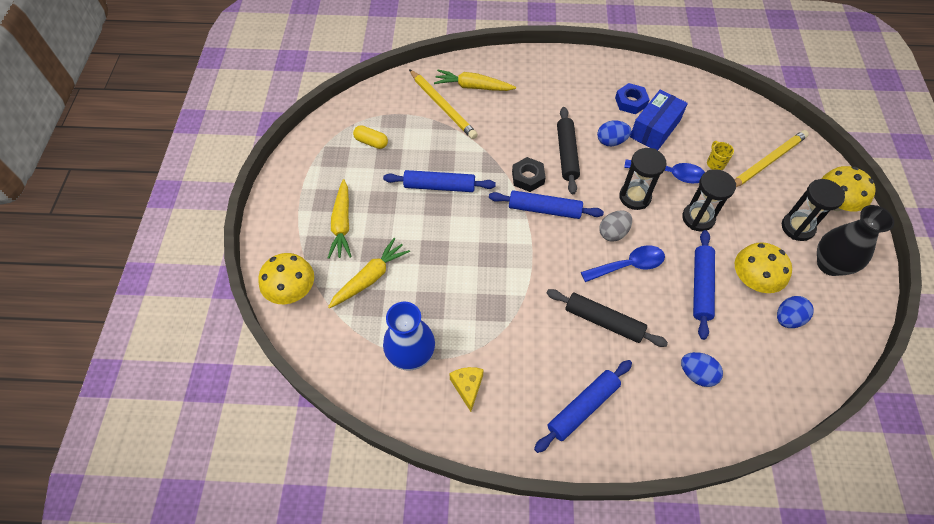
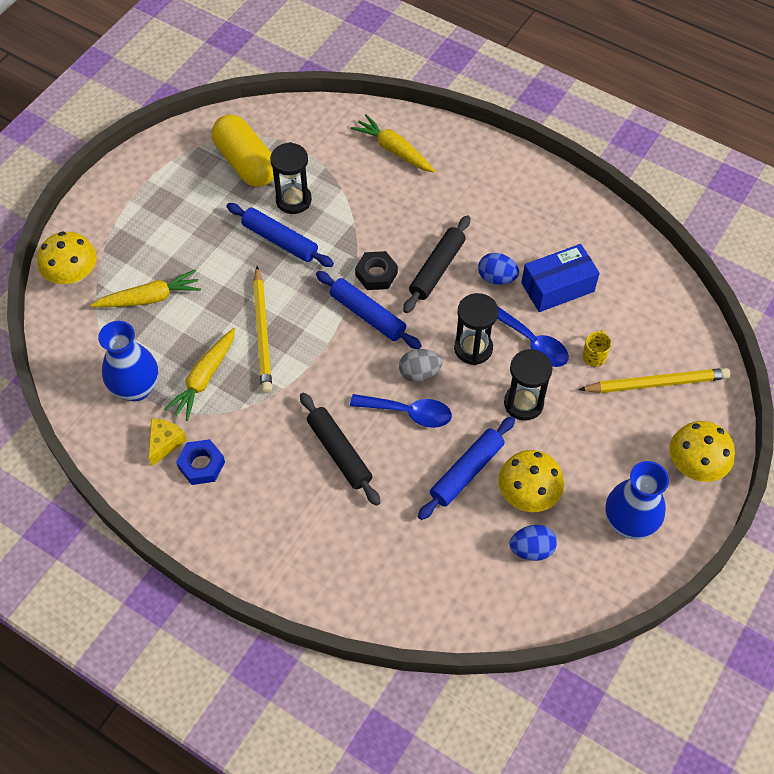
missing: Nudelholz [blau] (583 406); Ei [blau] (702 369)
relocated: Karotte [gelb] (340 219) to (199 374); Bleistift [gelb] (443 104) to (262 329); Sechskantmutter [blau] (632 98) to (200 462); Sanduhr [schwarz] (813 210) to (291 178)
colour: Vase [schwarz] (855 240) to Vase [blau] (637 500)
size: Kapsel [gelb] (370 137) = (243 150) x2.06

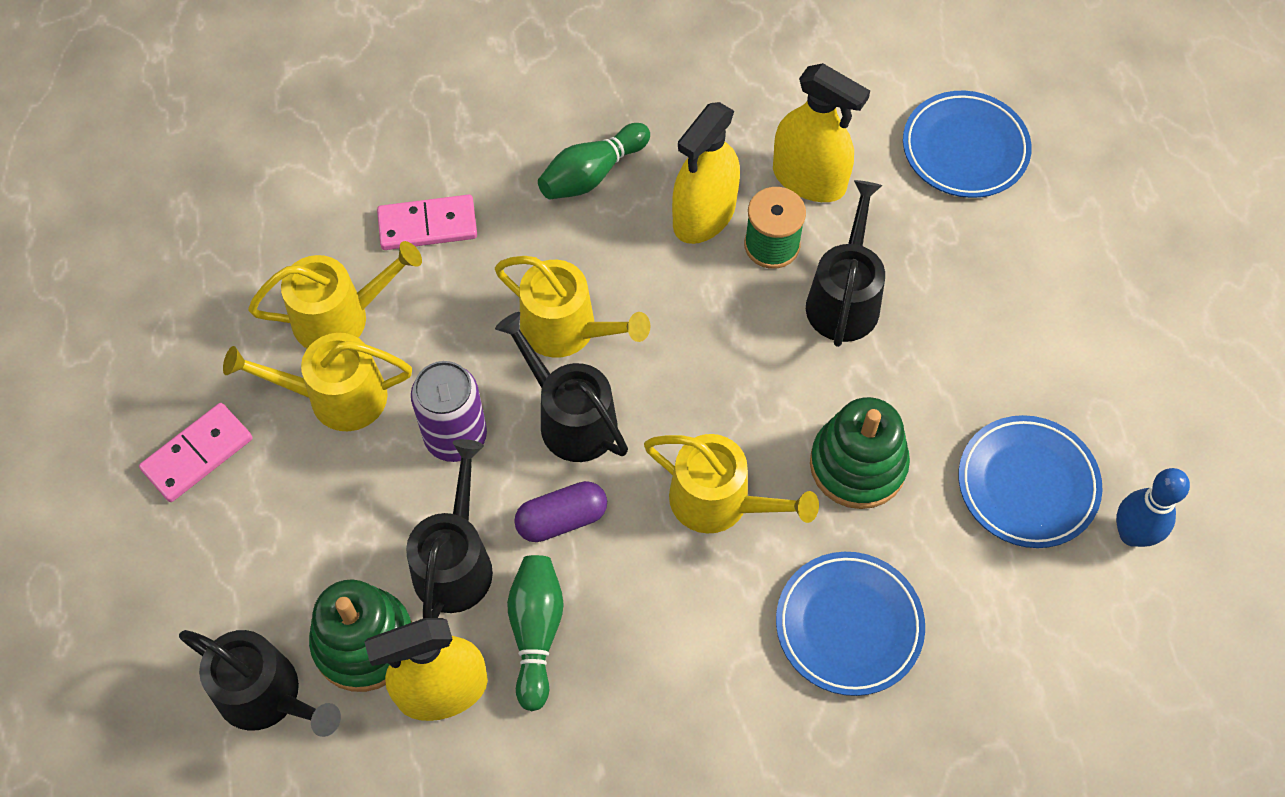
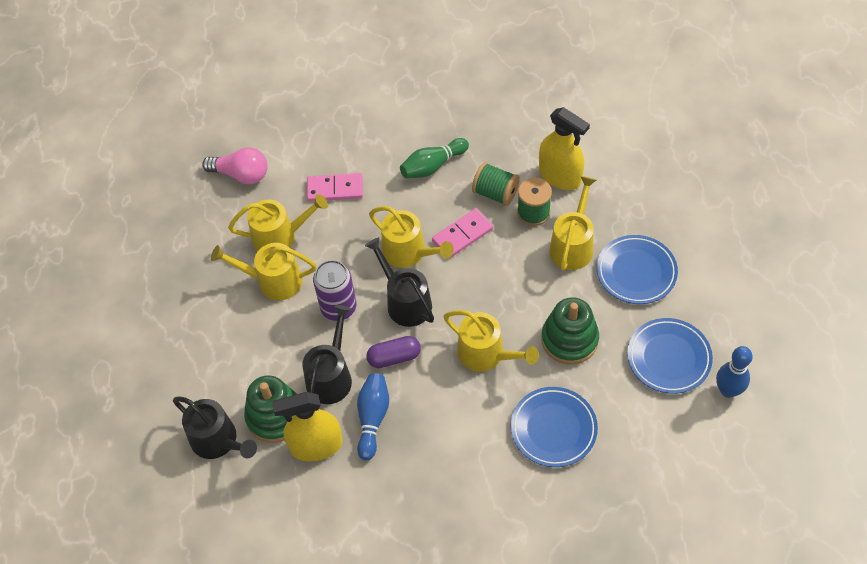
appeared: Glühbirne [rosa] (235 165)
relocated: Dominostein [rosa] (195 452) to (462 233); Teller [blau] (967 144) to (637 269)
exchanged: Sprühflasche [gelb] (706 173) to Garnrolle [grün] (496 184)
colour: Bowlingkegel [grün] (535 633) to Bowlingkegel [blau] (373 416); Gießkanne [schwarz] (845 263) to Gießkanne [gelb] (572 223)

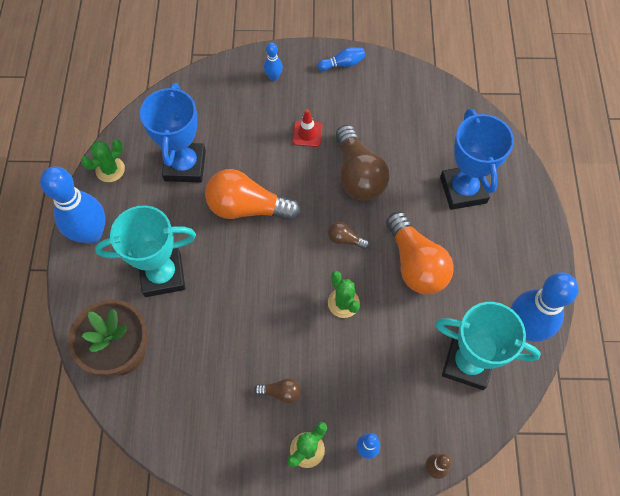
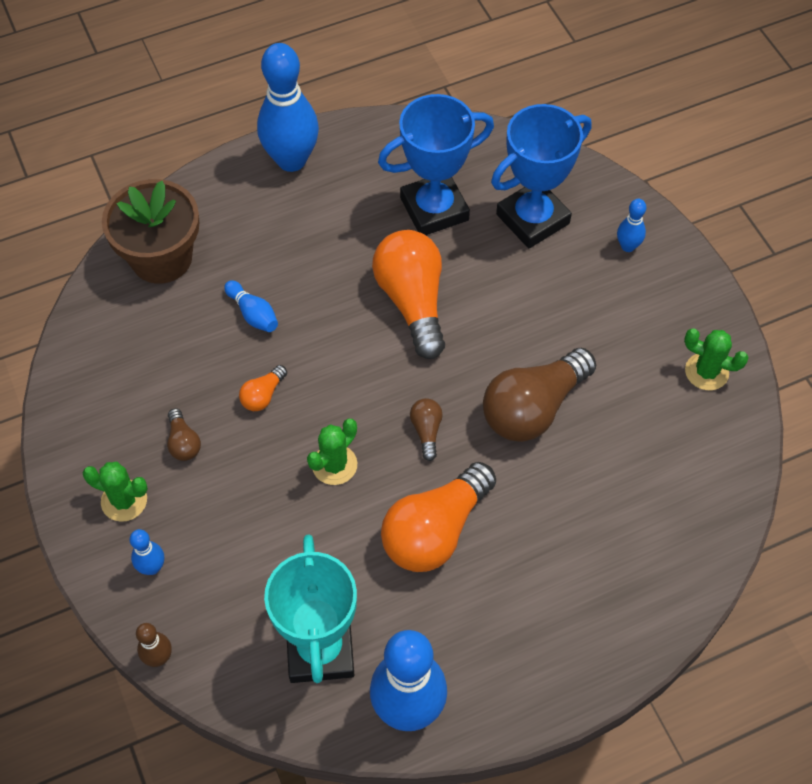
missing: Pokal [türkis] (145 251); Leitkegel [rot] (307 128)
appeared: Glühbirne [orange] (263 388)
relocated: Kaktus [grün] (103 161) to (716 359); Bowlingkegel [blau] (342 59) to (251 306); Pokal [blau] (477 159) to (541 176)

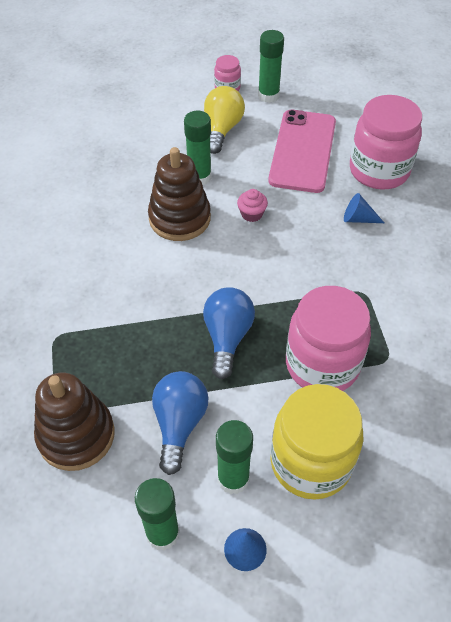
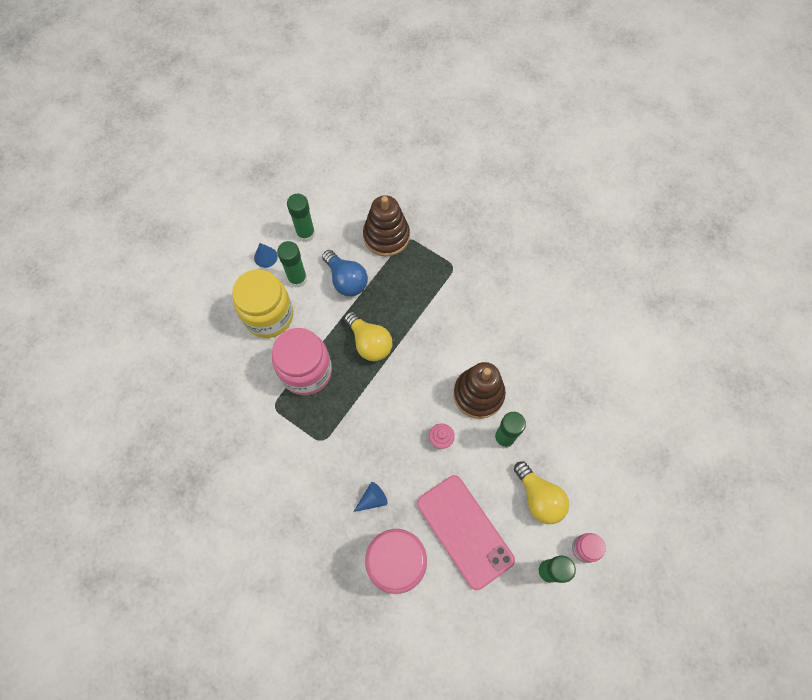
colour: Glühbirne [blau] (229 333) to Glühbirne [gelb] (368 336)

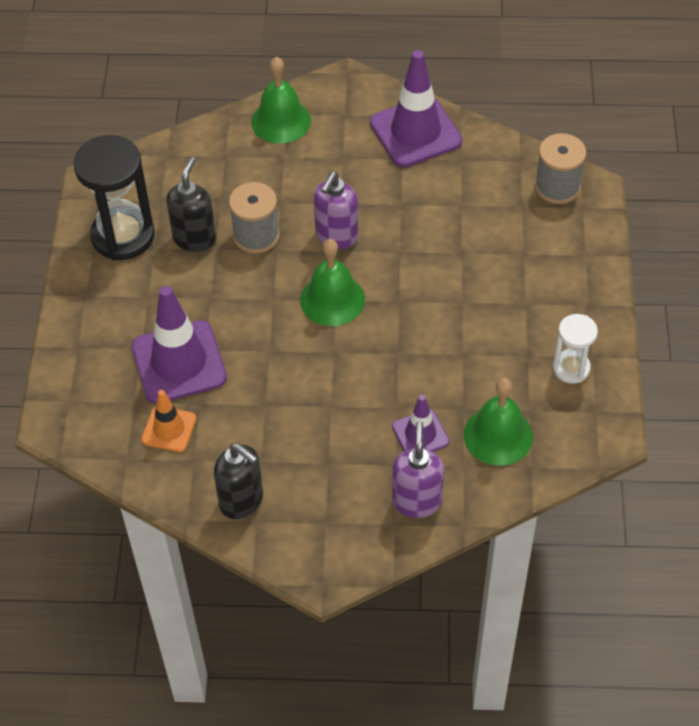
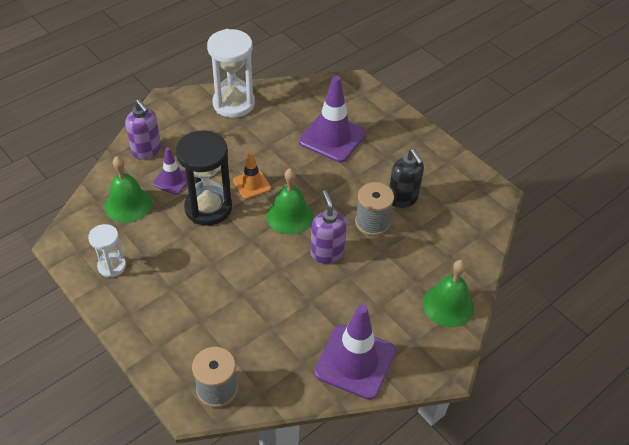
relocated: Sanduhr [schwarz] (114 197) to (204 178); Leitkegel [orange] (169 421) to (252 175)
exchanged: Seifenspender [schwarz] (238 481) to Sanduhr [weiß] (231 73)

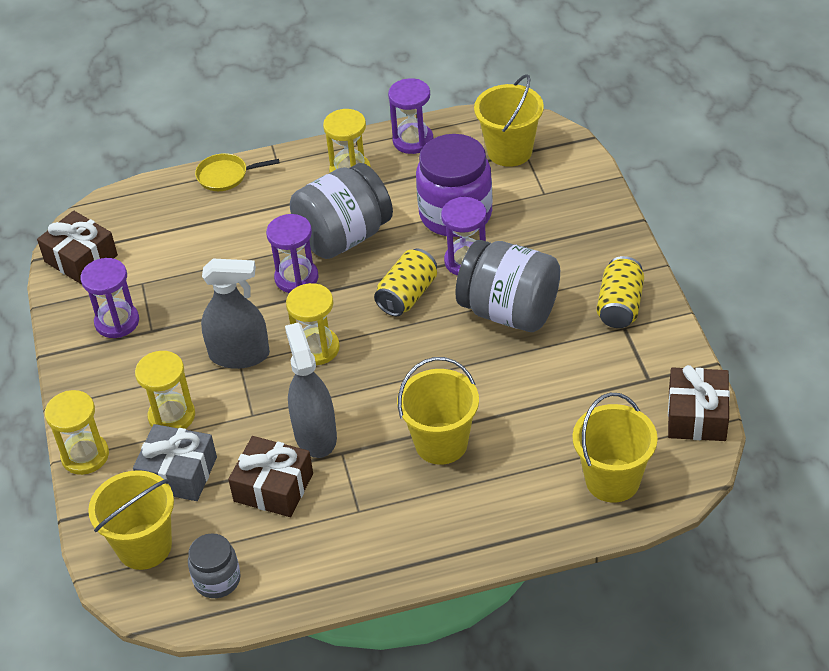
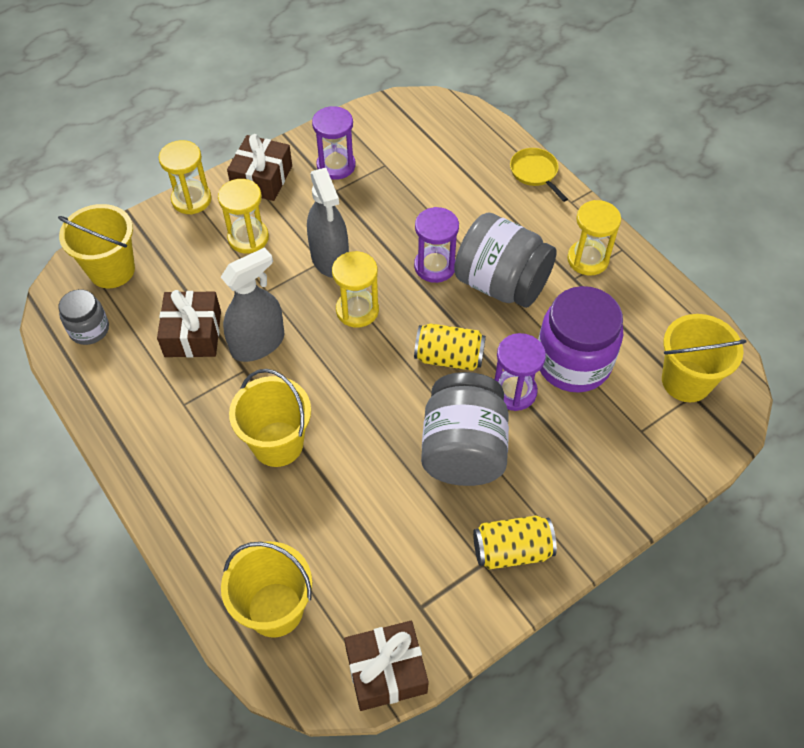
missing: Geschenk [grau] (175 462); Sanduhr [lila] (410 116)
relocated: Geschenk [braun] (77 247) to (259 167)

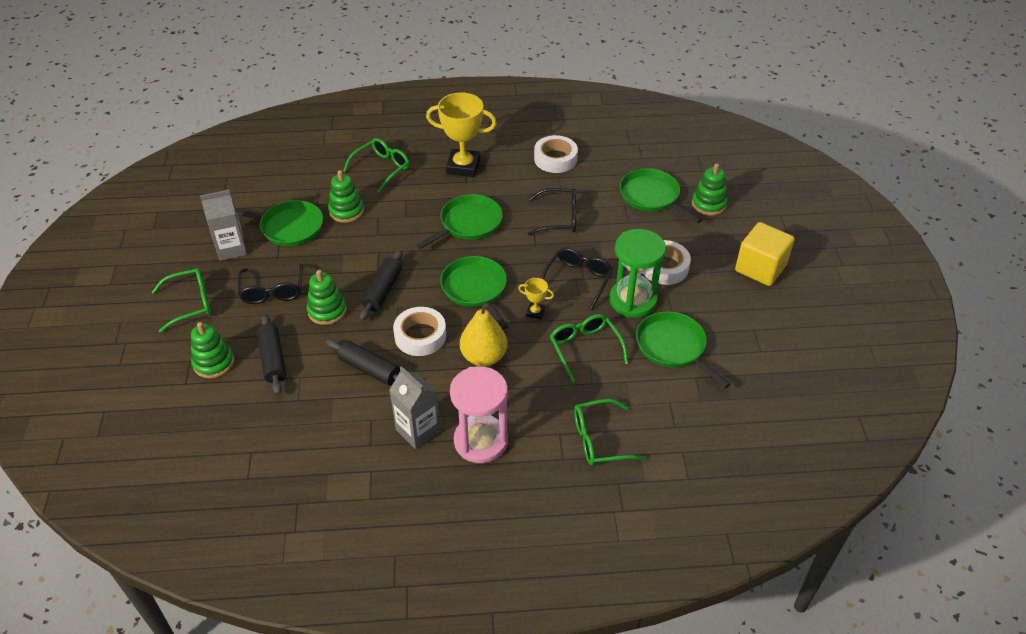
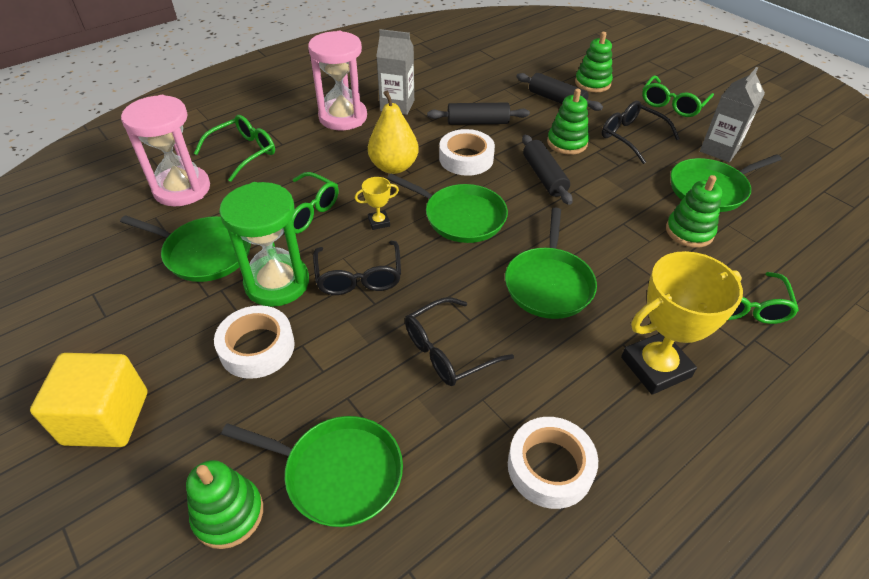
appeared: Sanduhr [rosa] (165 150)

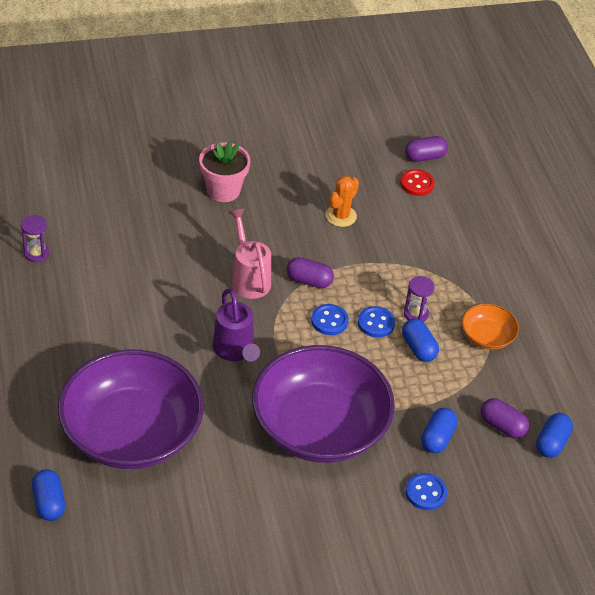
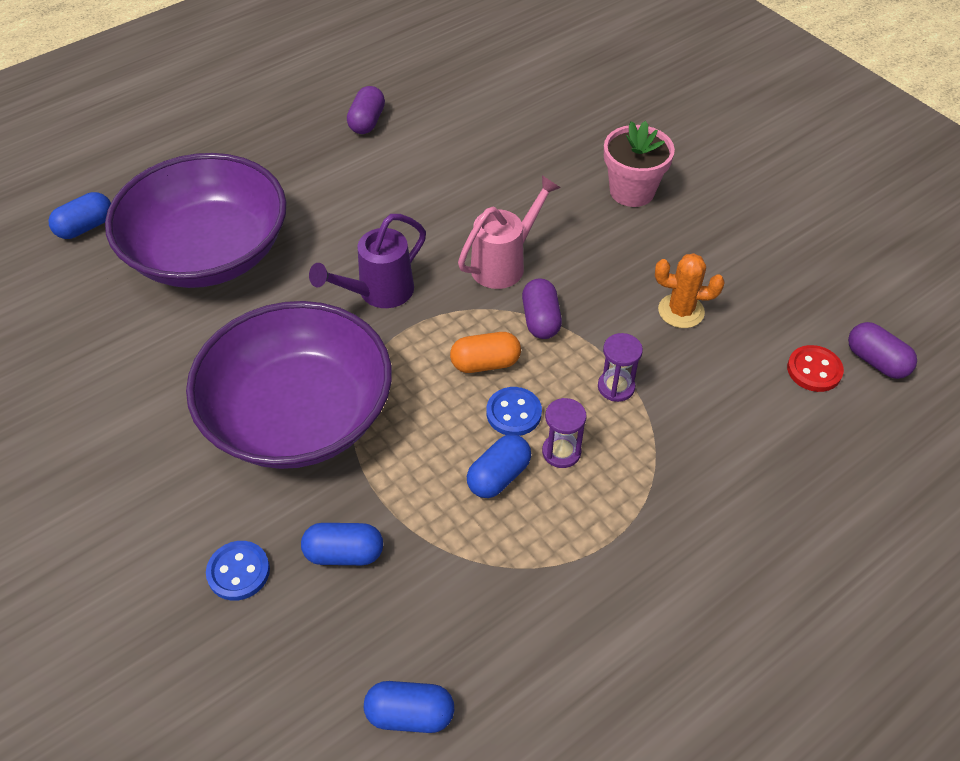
missing: Schüssel [orange] (490 326)
relocated: Sanduhr [lila] (35 238) to (620 367); Kapsel [lila] (504 418) to (366 110)
exchanged: Knopf [blau] (330 319) to Kapsel [orange] (485 352)

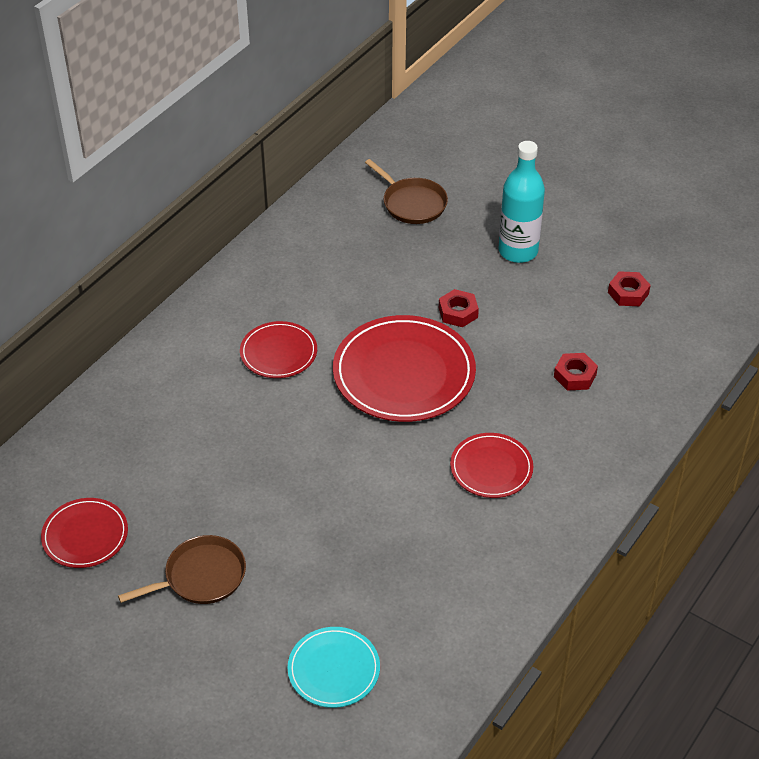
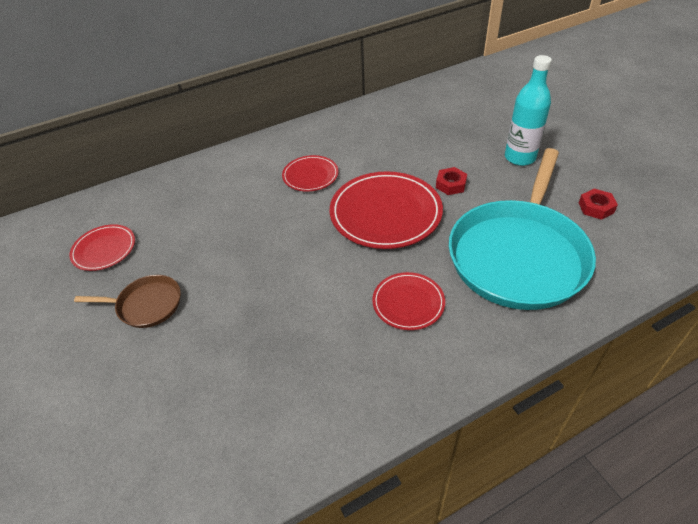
missing: Teller [türkis] (334 667); Pfanne [braun] (406 191)
exchanged: Sechskantmutter [rot] (576 372) to Pfanne [türkis] (522 229)

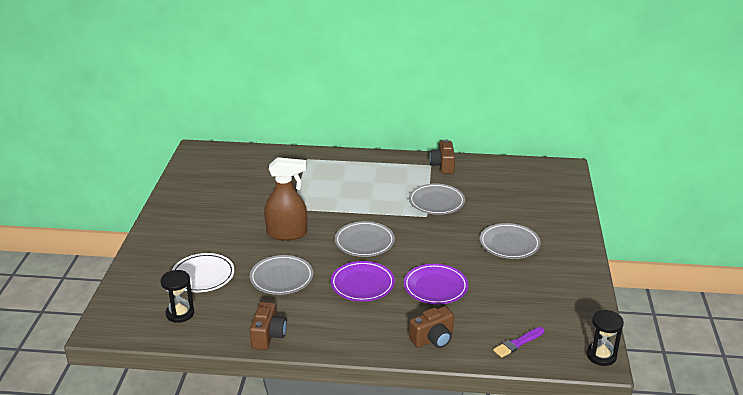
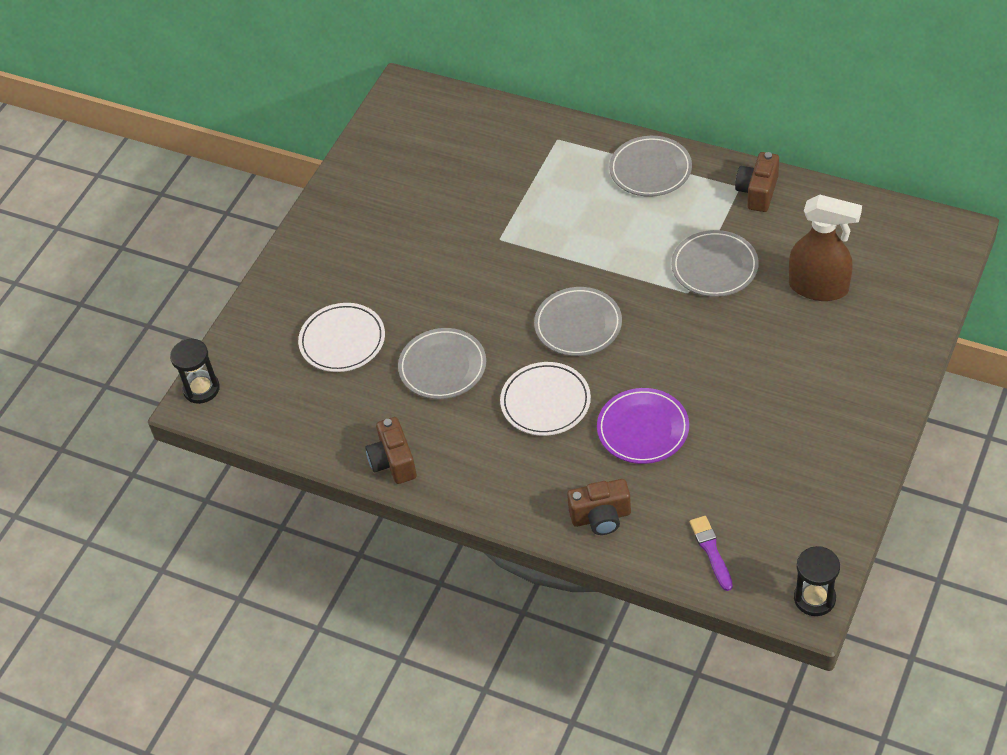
relocated: Sanduhr [schwarz] (177 296) to (195 371); Sprühflasche [braun] (285 198) to (825 248); Teller [grau] (510 241) to (650 166)
colour: Teller [lila] (363 281) to Teller [weiß] (545 399)
spun: Kamera [braun] (268 326) = (391 450) 135 degrees clockwise; Pinsel [lila] (518 342) = (711 553) 90 degrees clockwise

